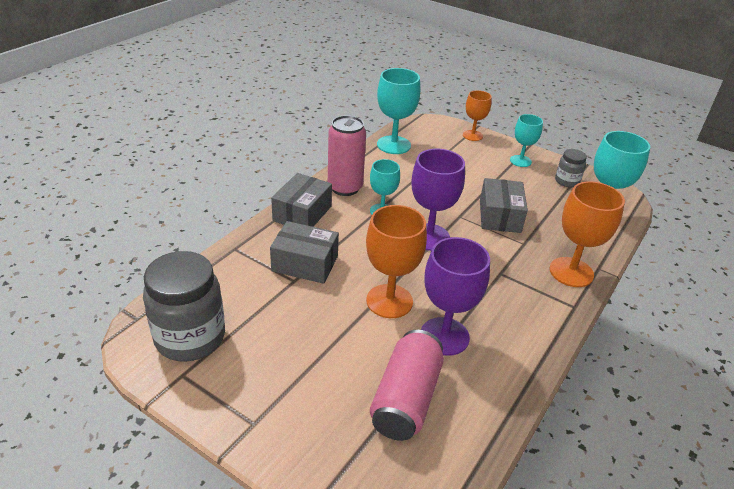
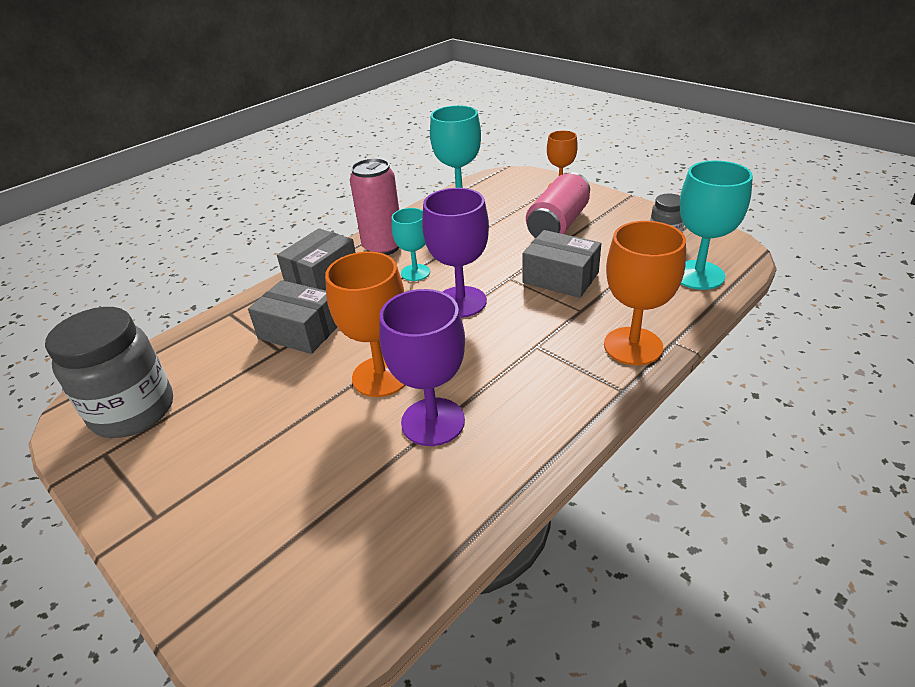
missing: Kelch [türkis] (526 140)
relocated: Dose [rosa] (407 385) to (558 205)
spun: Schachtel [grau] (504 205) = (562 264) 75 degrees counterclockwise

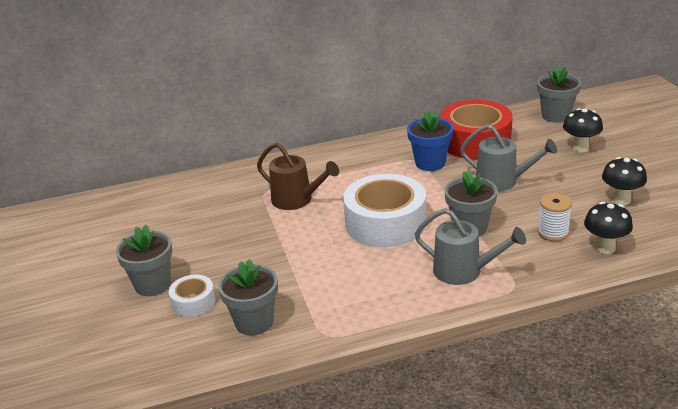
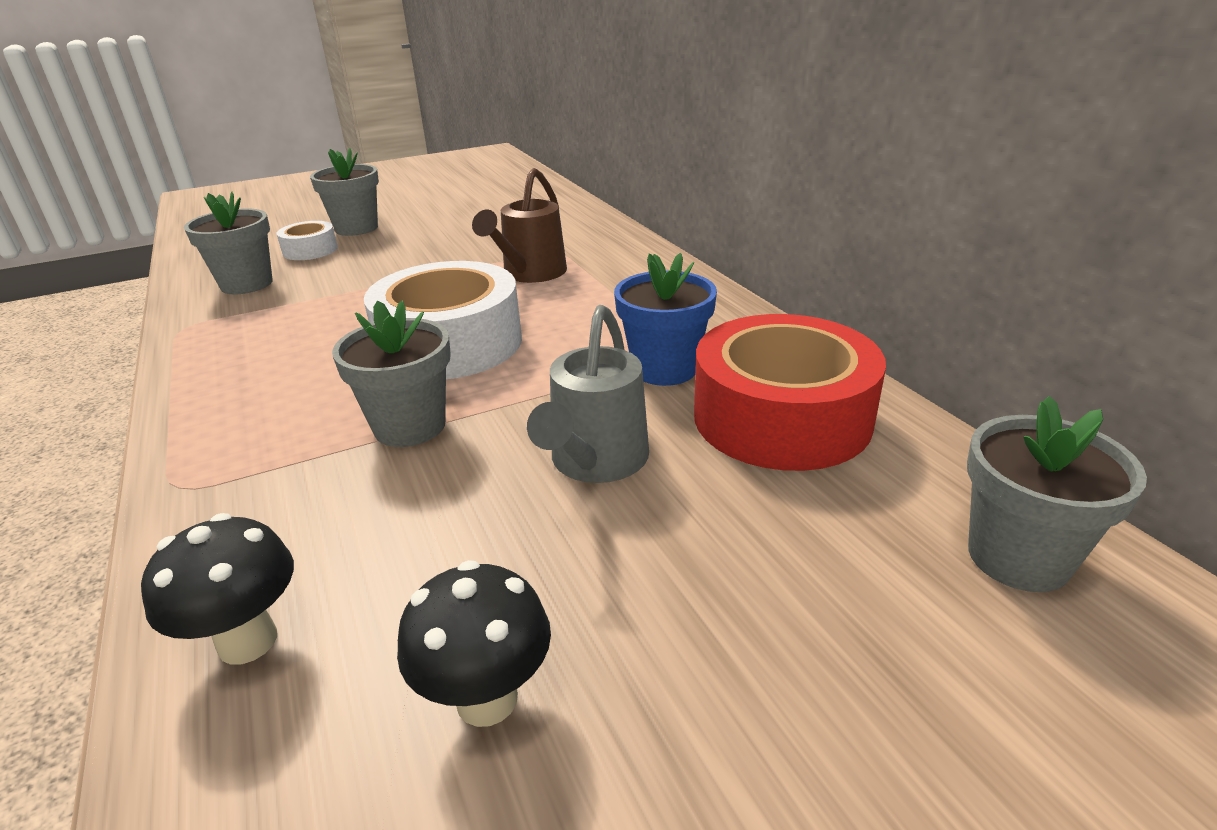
missing: Gießkanne [grau] (470 246); Garnrolle [weiß] (555 217); Pilz [schwarz] (583 130)

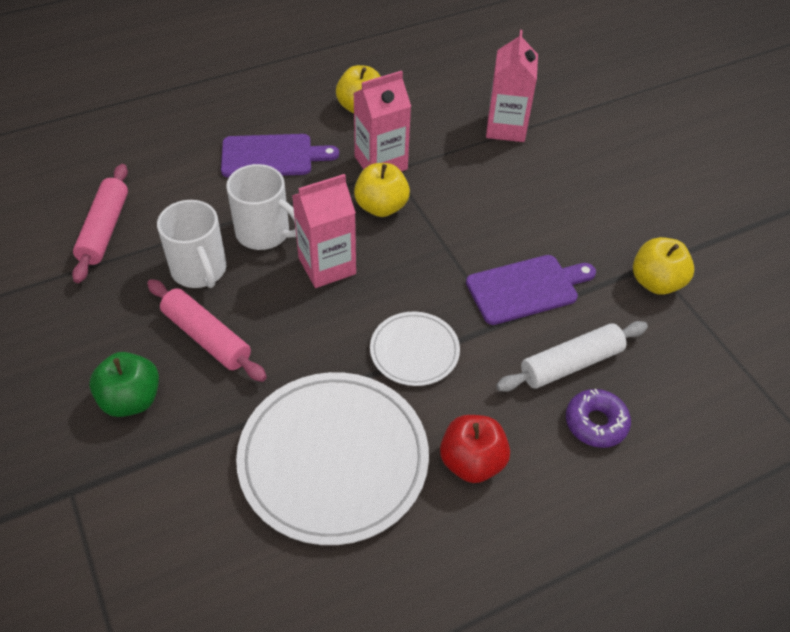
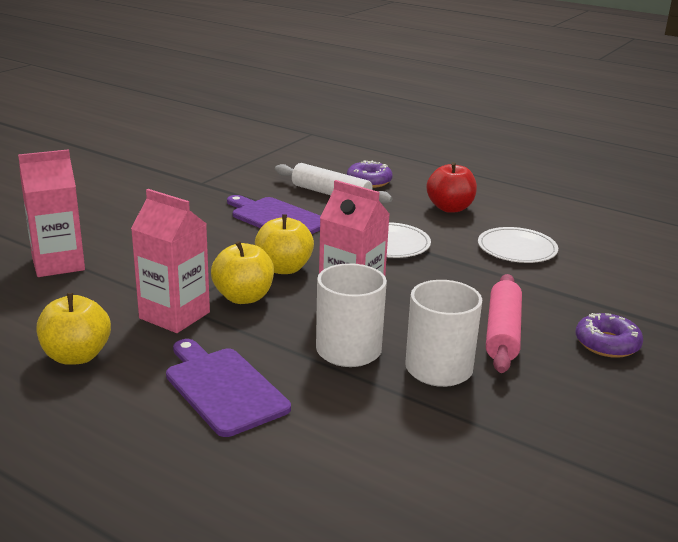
missing: Nudelholz [rosa] (100 223)
relocated: Apfel [gelb] (663 266) to (284 244)
exchanged: Apfel [grün] (124 384) to Donut [lila] (609 335)
size: Teller [weiß] (332 458) = (518 245) x0.52

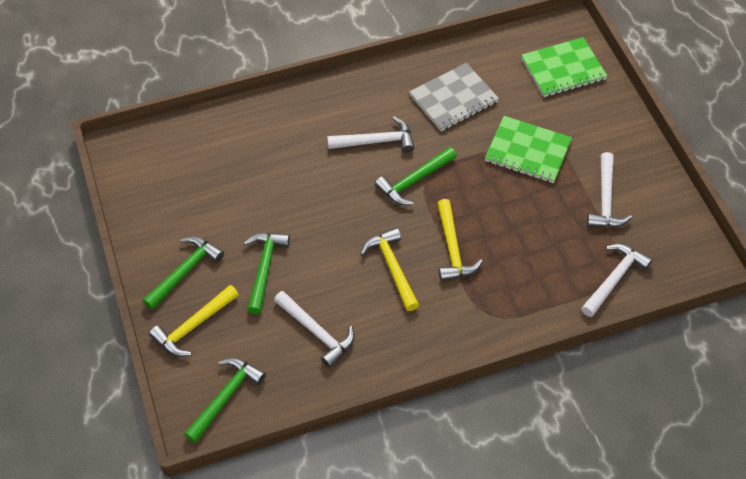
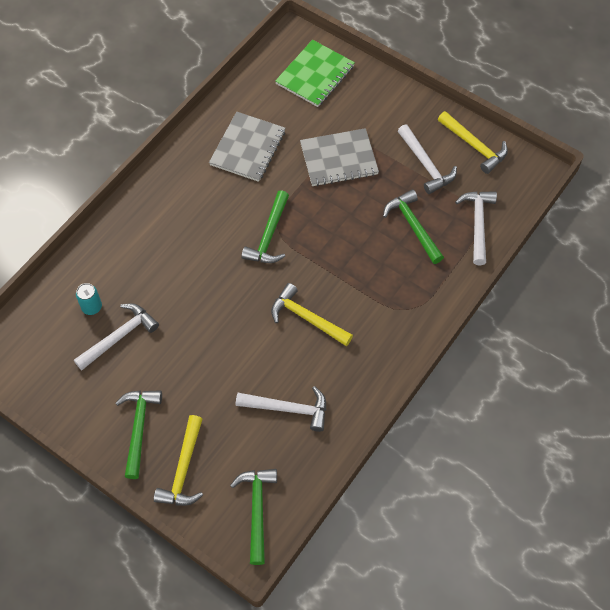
appeared: Dose [türkis] (89 299)
relocated: Hammer [grün] (266 273) to (413 226); Hammer [weiß] (370 135) to (116 336); Hammer [gelb] (460 240) to (473 142)
colour: Notizbuch [grün] (528 149) to Notizbuch [grau] (339 157)

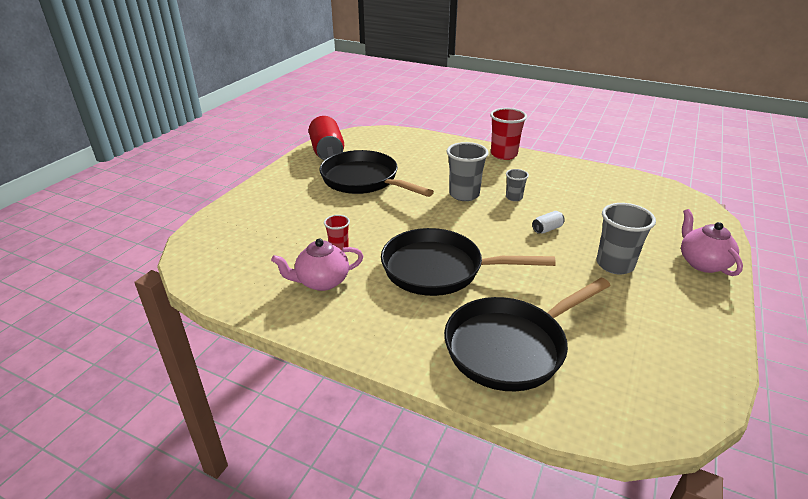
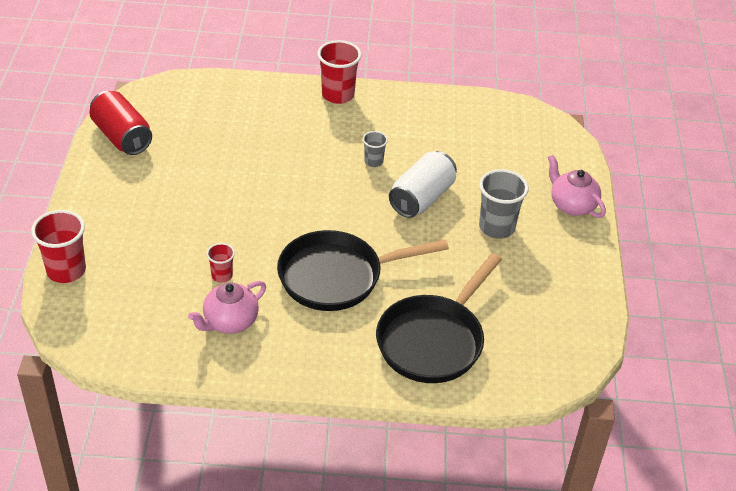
missing: Pfanne [schwarz] (376 173); Becher [grau] (467 171)
appeared: Becher [rot] (58 246)
size: Dose [weiß] (548 222) = (423 184) x2.24

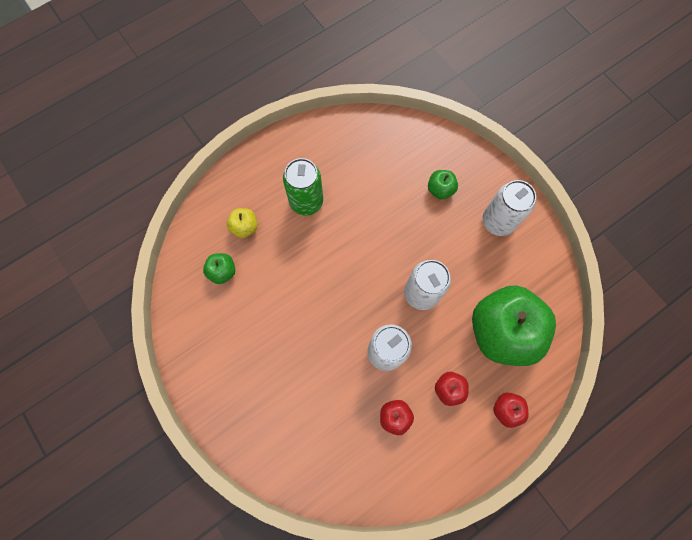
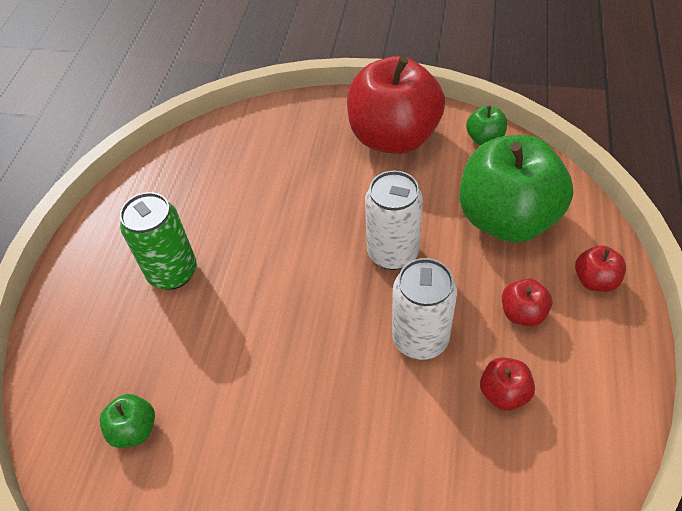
missing: Apfel [gelb] (242 223)
relocated: Apfel [grün] (443 184) to (486 125)
exchanged: Dose [weiß] (509 208) to Apfel [rot] (396 105)

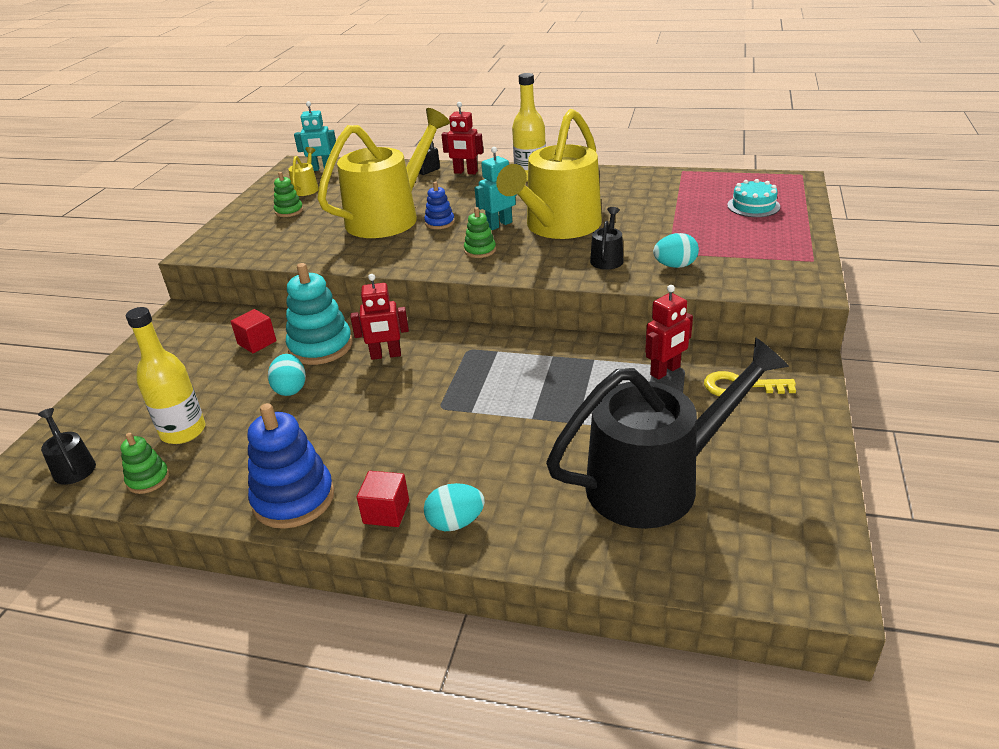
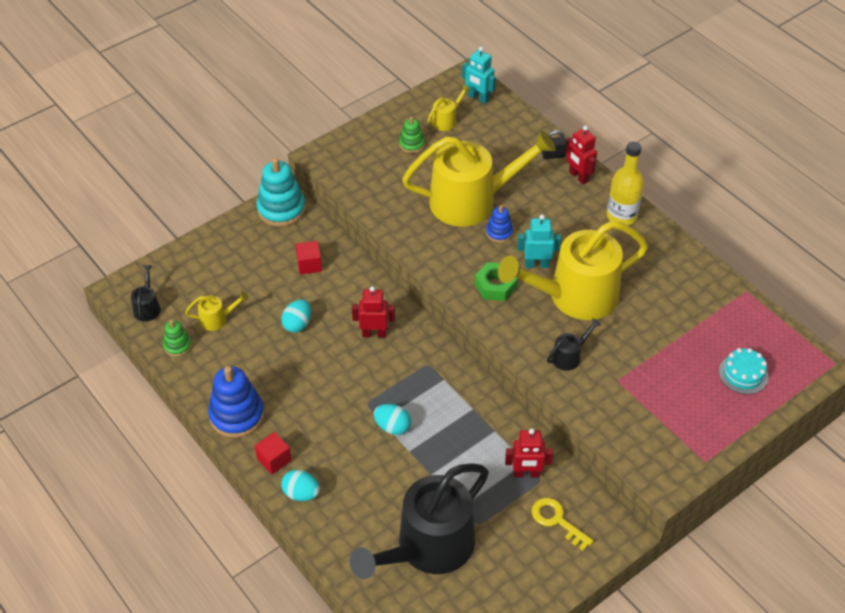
relocated: Stapelspielzeug [türkis] (319 314) to (280 192); Ei [türkis] (676 250) to (392 419)
exchanged: Flasche [gelb] (165 375) to Gießkanne [gelb] (217 311); Stapelspielzeug [grün] (480 232) to Sechskantmutter [grün] (496 281)
spun: Roboter [rot] (379 317) = (373 312) 150 degrees clockwise; Gießkanne [schwarz] (667 433) = (419 521) 120 degrees clockwise

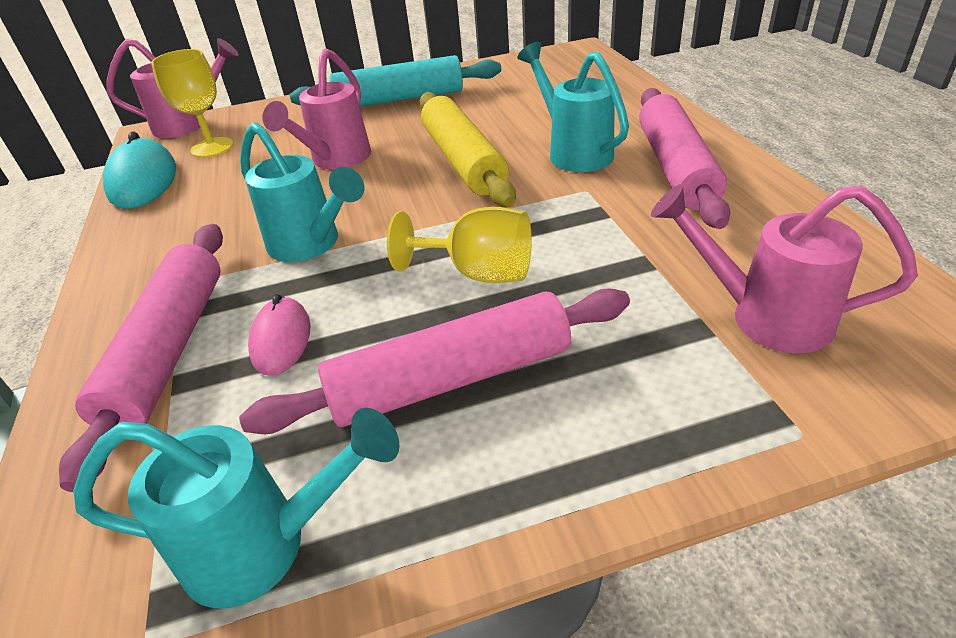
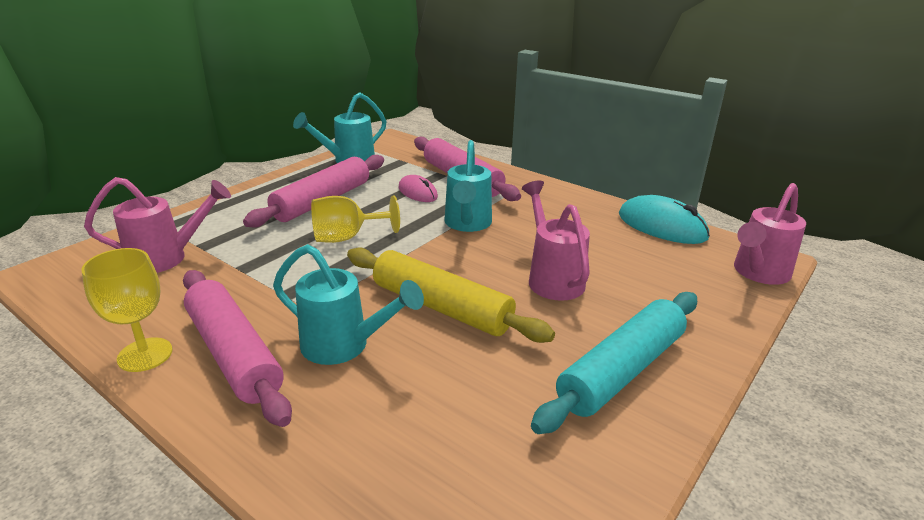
relocated: Kelch [gelb] (192 103) to (127 310)
spun: Gießkanne [türkis] (302 192) = (468 186) 90 degrees counterclockwise

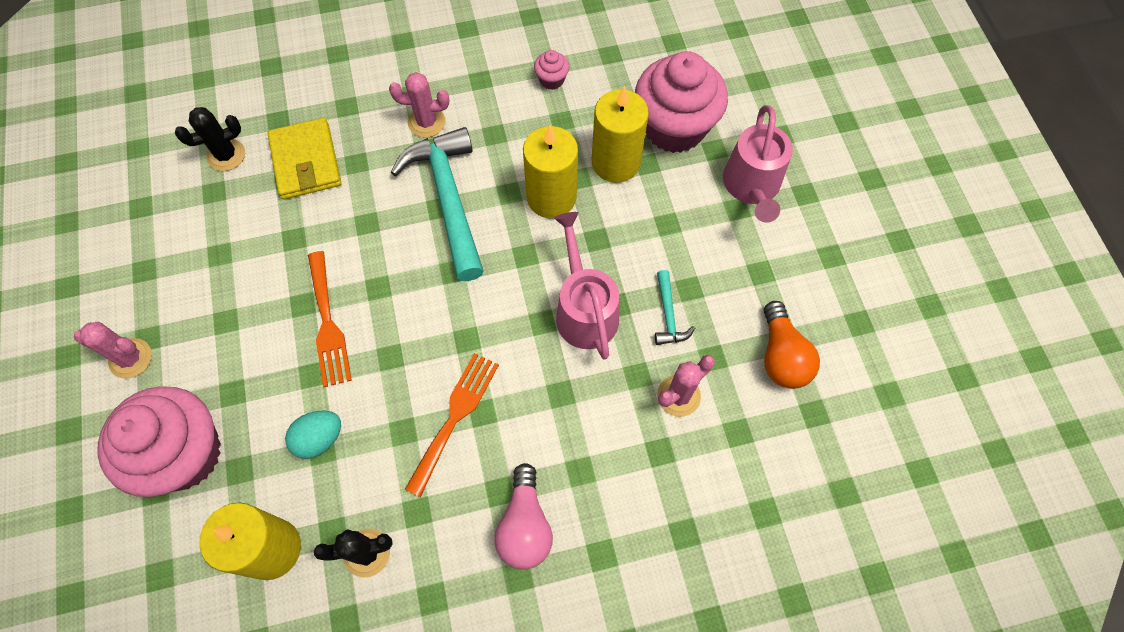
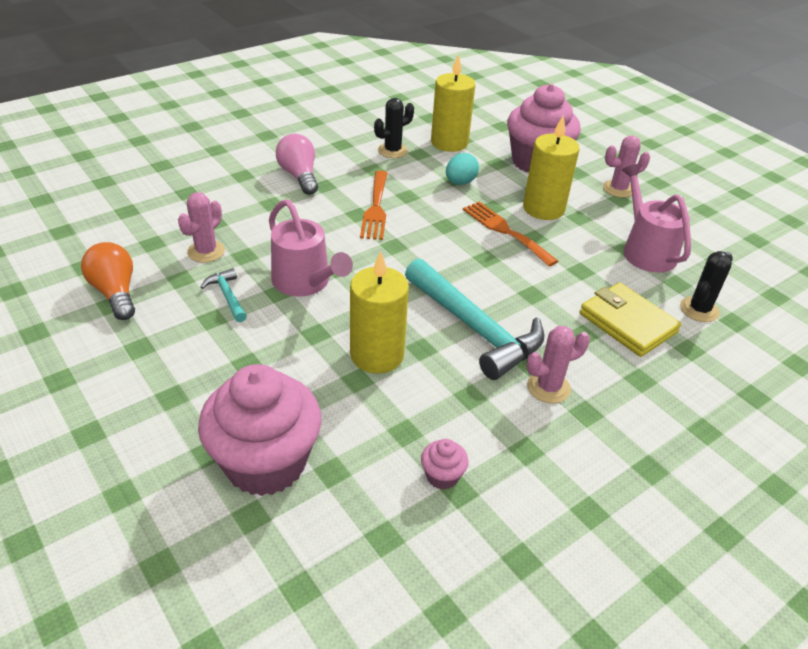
relocated: Kerze [gelb] (620 134) to (551 167); Gießkanne [rosa] (758 164) to (656 218)

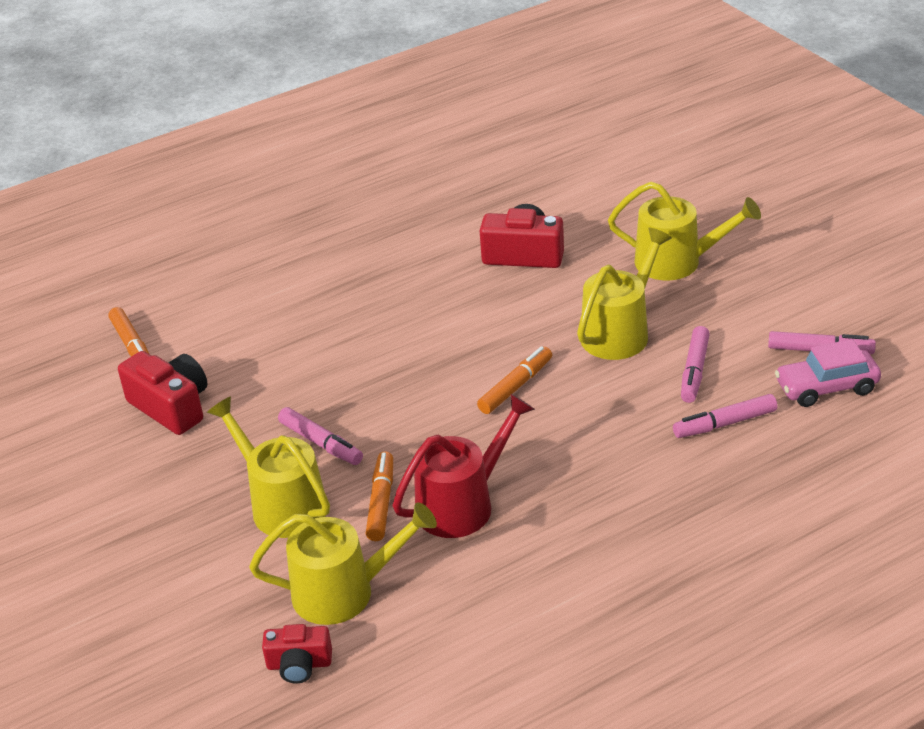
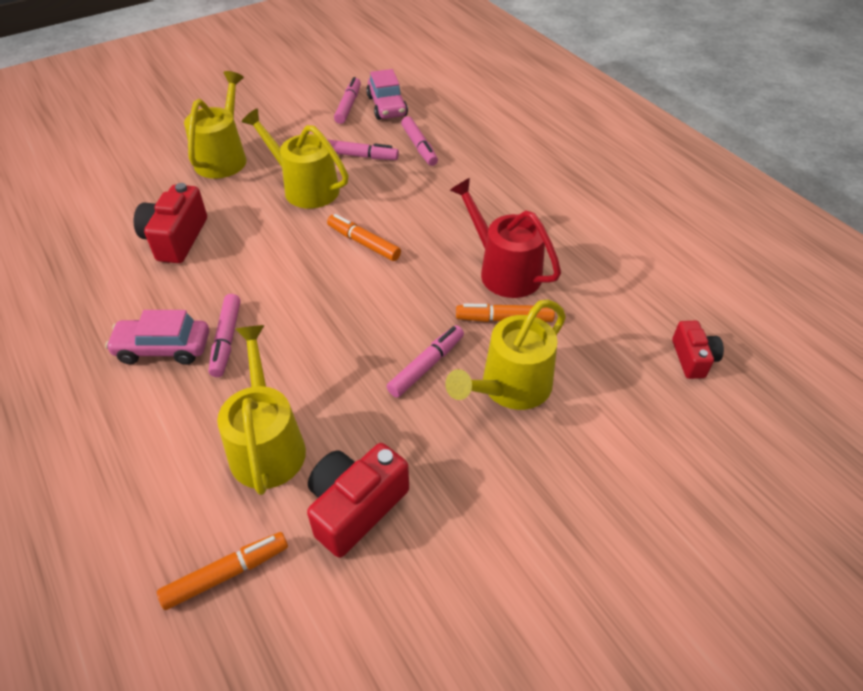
appeared: Auto [rosa] (157 337); Filzstift [rosa] (224 335)
relocated: Gießkanne [gelb] (343 563) to (261 410)

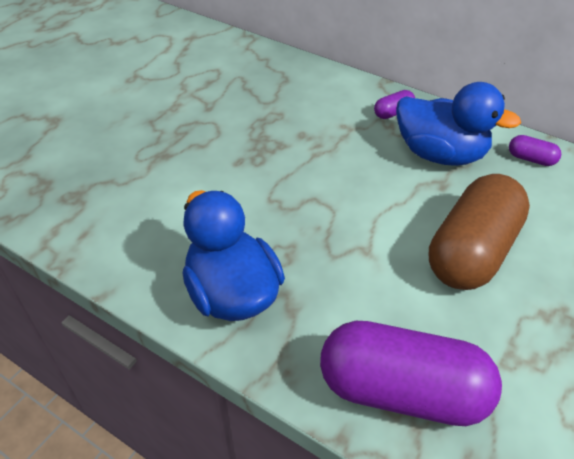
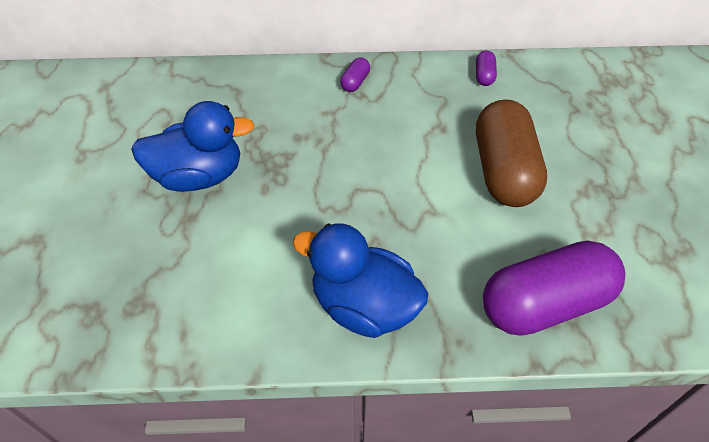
relocated: Ente [blau] (458 124) to (192 146)
spun: Kapsel [lila] (535 150) = (486 68) 75 degrees counterclockwise

